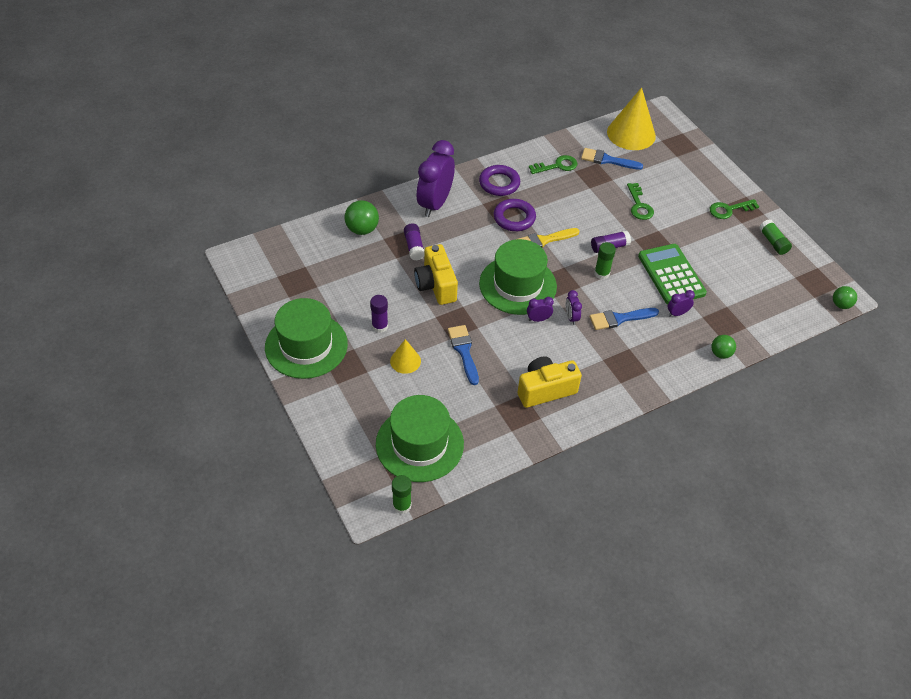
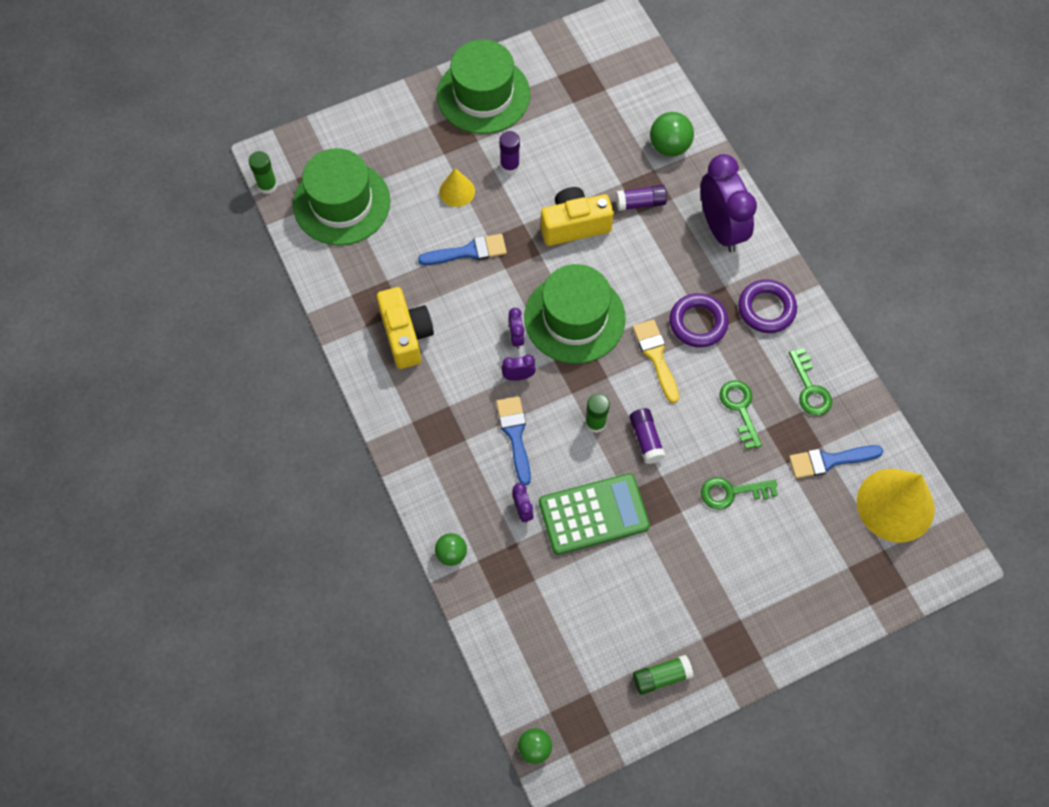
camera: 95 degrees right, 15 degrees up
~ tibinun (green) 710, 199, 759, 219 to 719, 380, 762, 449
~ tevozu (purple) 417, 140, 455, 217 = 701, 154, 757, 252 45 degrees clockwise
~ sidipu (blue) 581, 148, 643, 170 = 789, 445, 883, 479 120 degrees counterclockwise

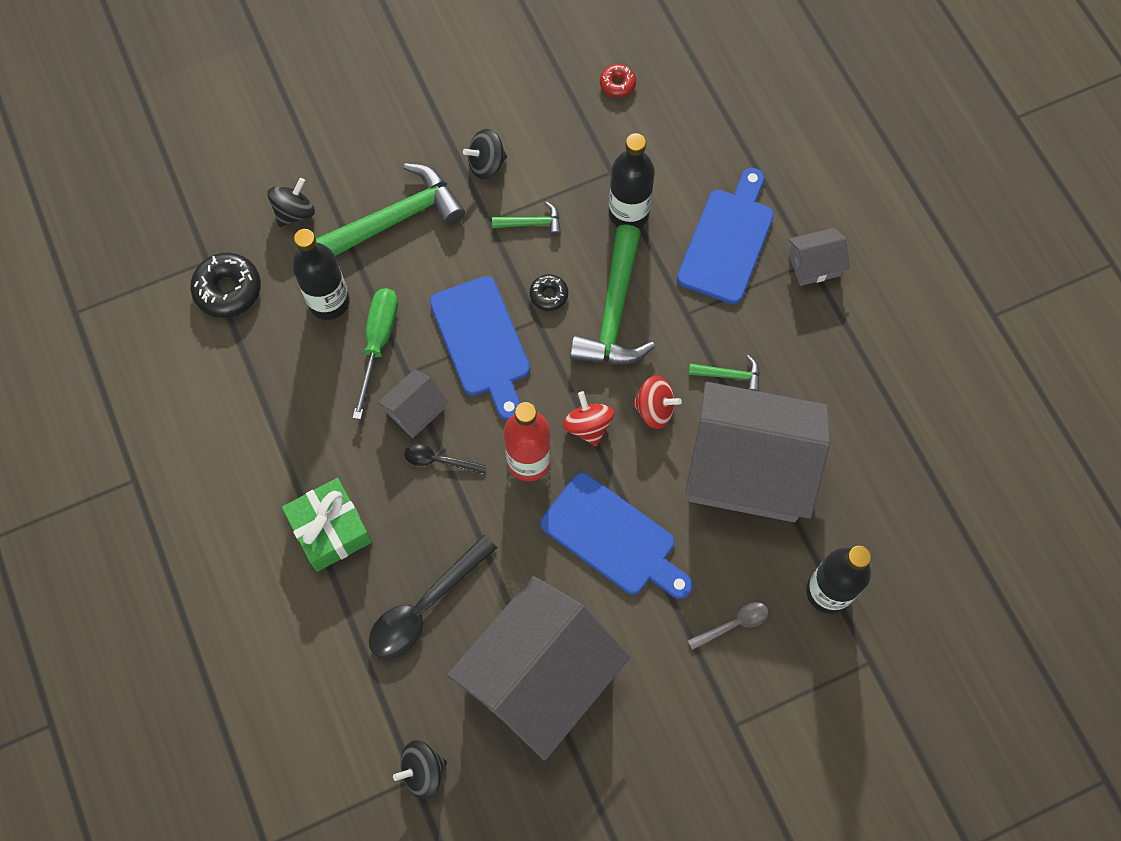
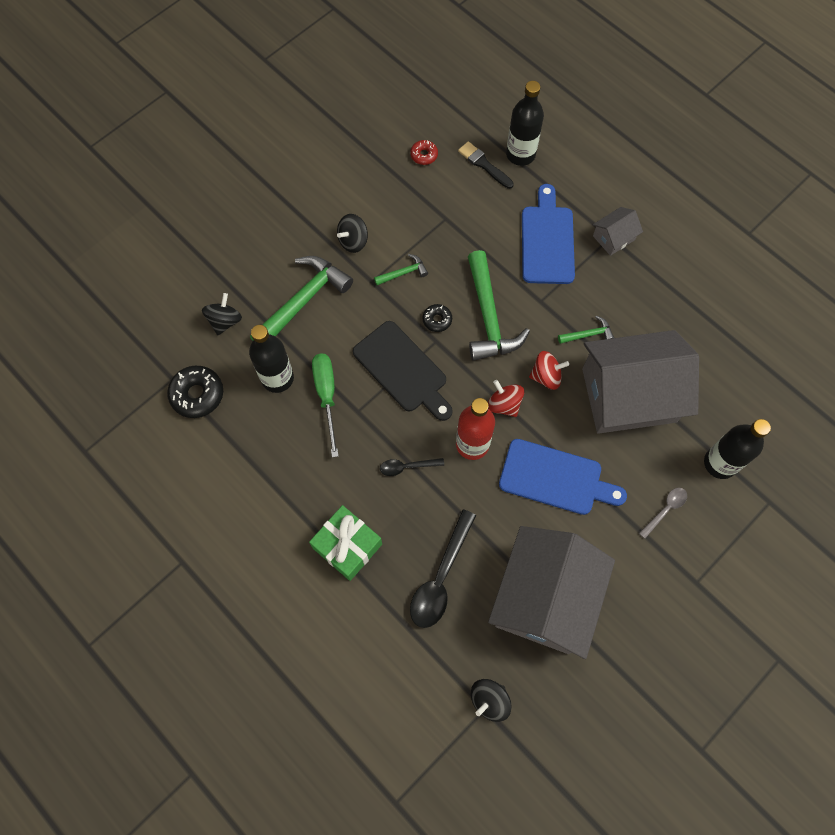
camera: 20 degrees left, 0 degrees up
- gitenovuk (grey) 378, 369, 448, 438
+ sidipu (black) 458, 141, 514, 189
~ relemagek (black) 609, 133, 655, 228 to 506, 81, 544, 166
~ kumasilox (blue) 430, 276, 530, 421 to kumasilox (black) 353, 321, 453, 421

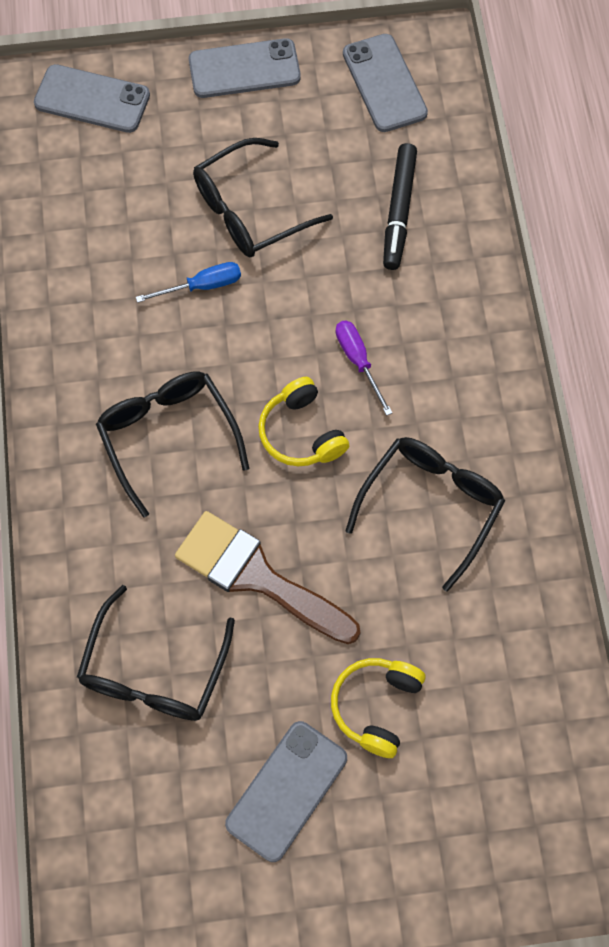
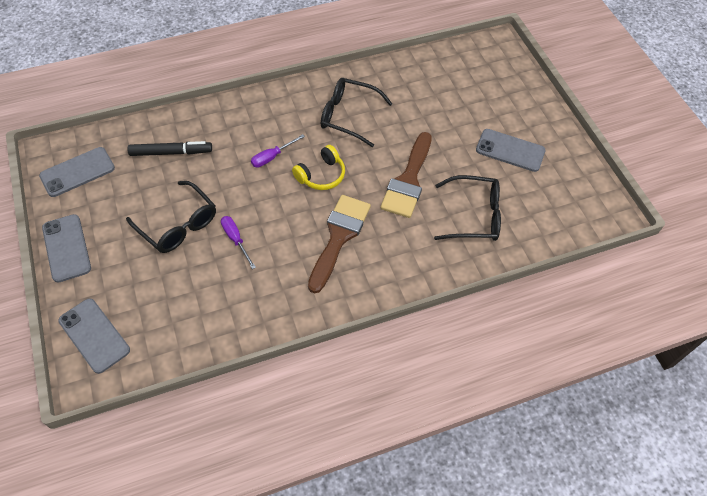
camera: 105 degrees left, 10 degrees down
- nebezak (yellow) 331, 658, 426, 758
~ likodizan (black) 96, 371, 249, 518 to sidipu (brown) 308, 195, 371, 293
~ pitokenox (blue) 136, 262, 241, 303 to pitokenox (purple) 221, 216, 256, 269
~ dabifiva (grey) 34, 64, 150, 133 = 58, 298, 130, 374 45 degrees counterclockwise

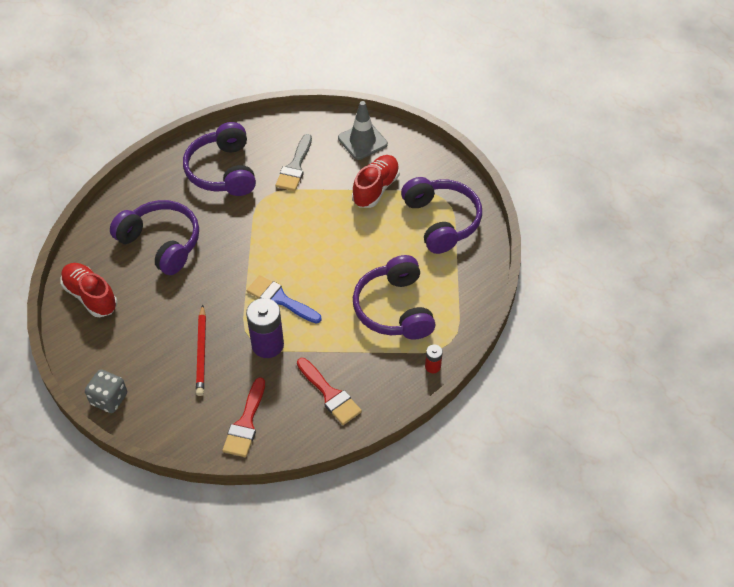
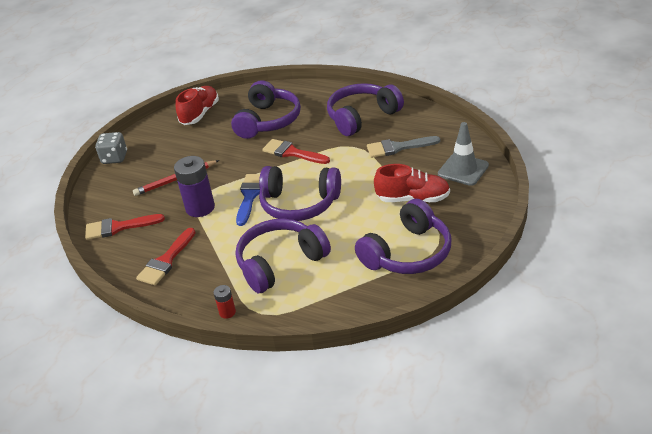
camera: 70 degrees right, 15 degrees down
+ nebezak (purple) 259, 166, 341, 221
+ sidipu (red) 262, 139, 330, 164

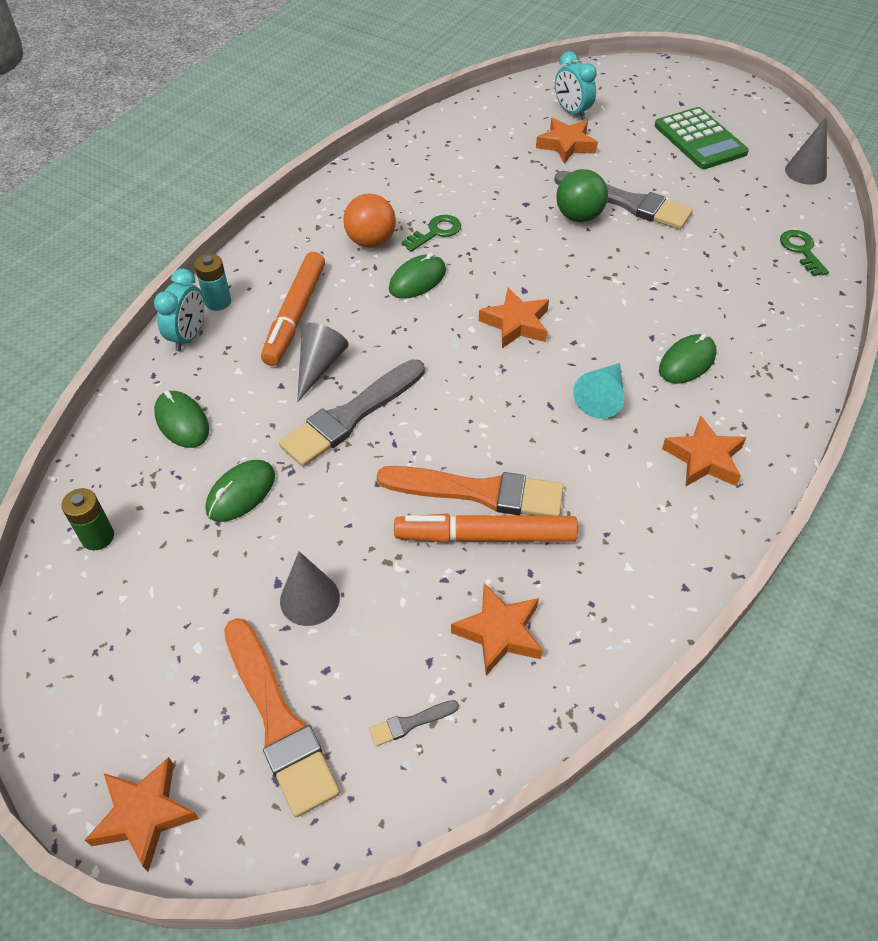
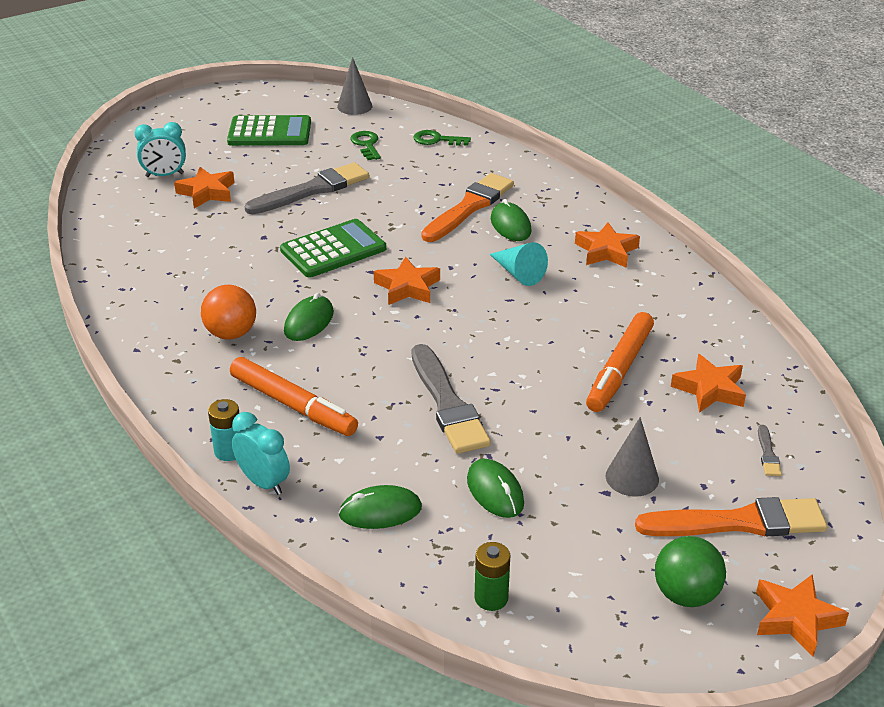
camera: 65 degrees left, 15 degrees down
- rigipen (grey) 297, 323, 349, 402
+ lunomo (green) 280, 219, 386, 278
~ sidipu (orange) 377, 466, 564, 516 to 421, 173, 514, 242
~ tibinun (green) 402, 215, 461, 252 to 350, 131, 381, 160
~ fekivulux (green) 556, 169, 608, 222 to 655, 536, 726, 607
~ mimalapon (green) 389, 253, 446, 299 = 284, 293, 334, 341 45 degrees clockwise

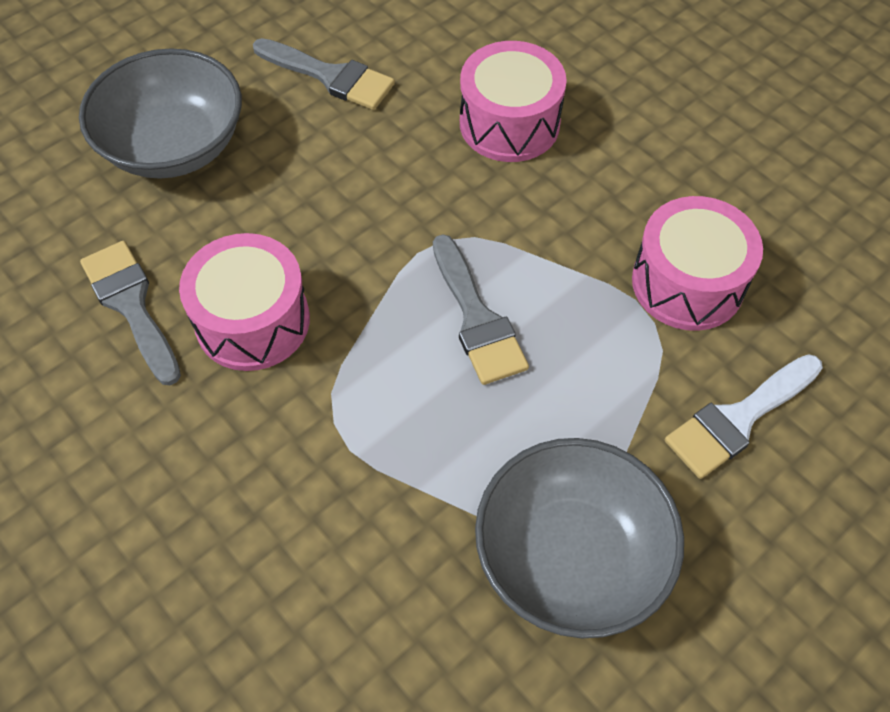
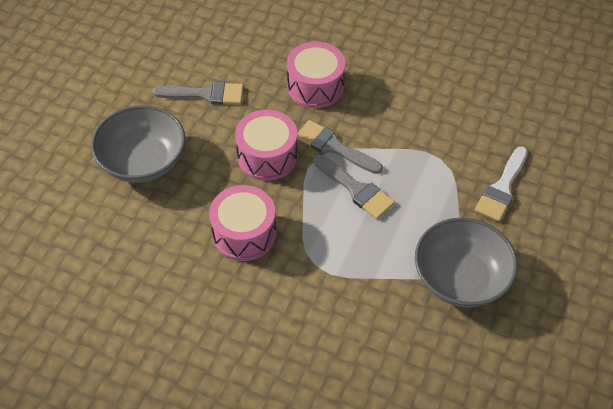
camera: 25 degrees left, 5 degrees down
~ sidipu (grey) 80, 241, 181, 385 to 297, 120, 383, 174
~ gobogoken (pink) 632, 196, 763, 331 to 235, 110, 298, 181

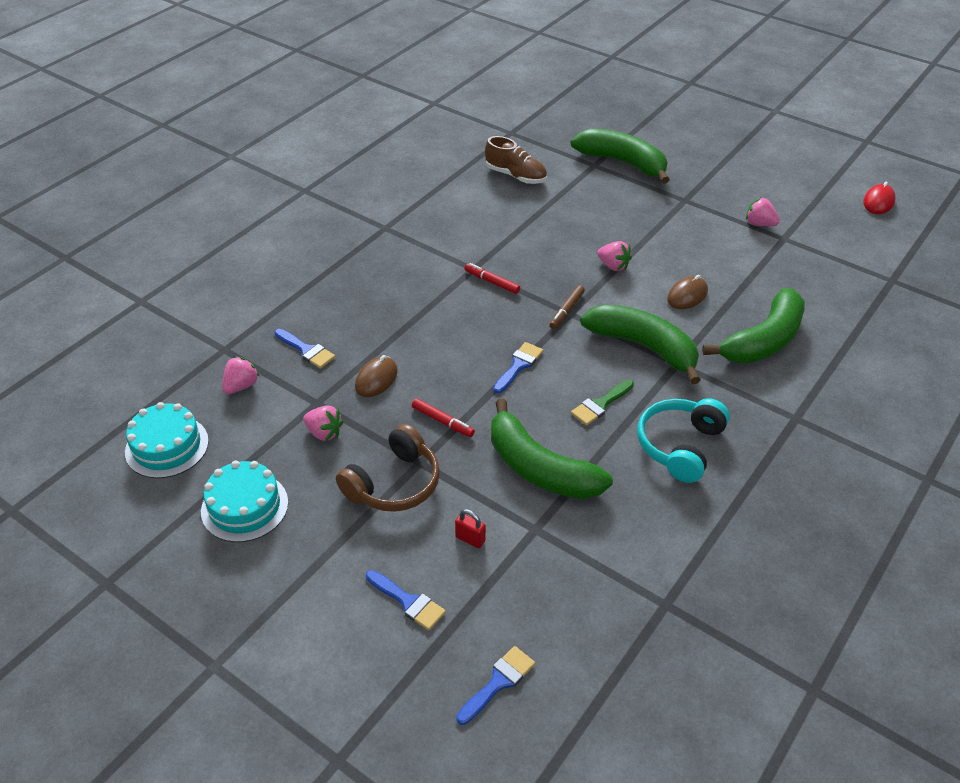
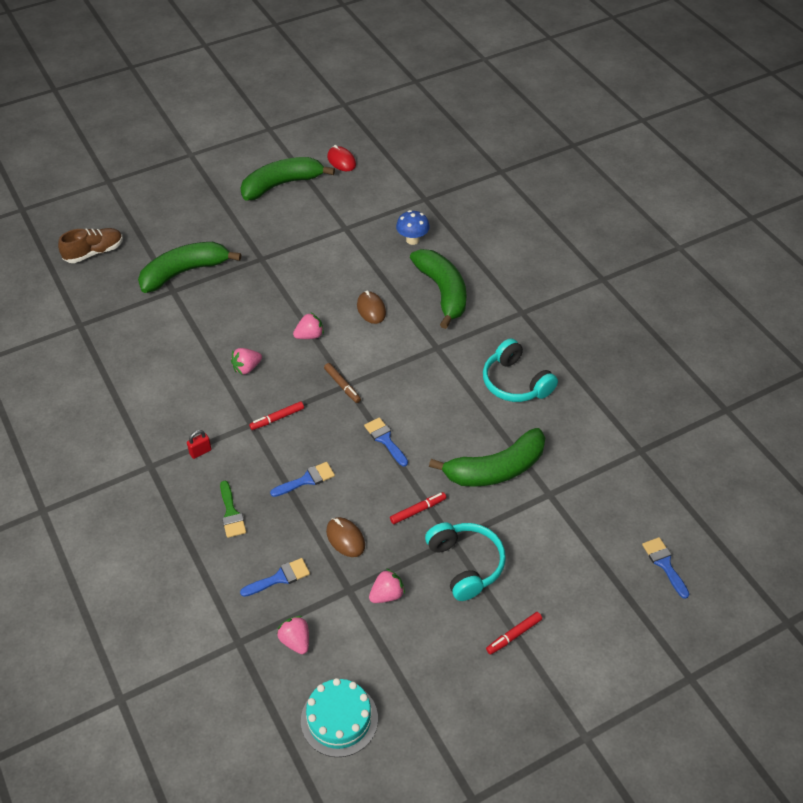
camera: 65 degrees left, 5 degrees up
- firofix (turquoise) 201, 461, 288, 542
+ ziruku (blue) 396, 210, 430, 245
+ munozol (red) 486, 612, 542, 655
~ sidipu (blue) 366, 570, 446, 631 to 270, 462, 335, 497
~ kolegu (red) 455, 509, 486, 548 to 187, 430, 212, 459
~ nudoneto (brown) 485, 136, 547, 184 to 58, 228, 123, 263
~ sidipu (green) 571, 380, 634, 426 to 220, 481, 246, 538
~ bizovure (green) 580, 305, 701, 384 to 240, 157, 335, 201
~ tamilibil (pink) 746, 197, 780, 226 to 231, 348, 262, 374
~ nebezak (brown) 336, 424, 440, 512 to nebezak (turquoise) 425, 522, 506, 601

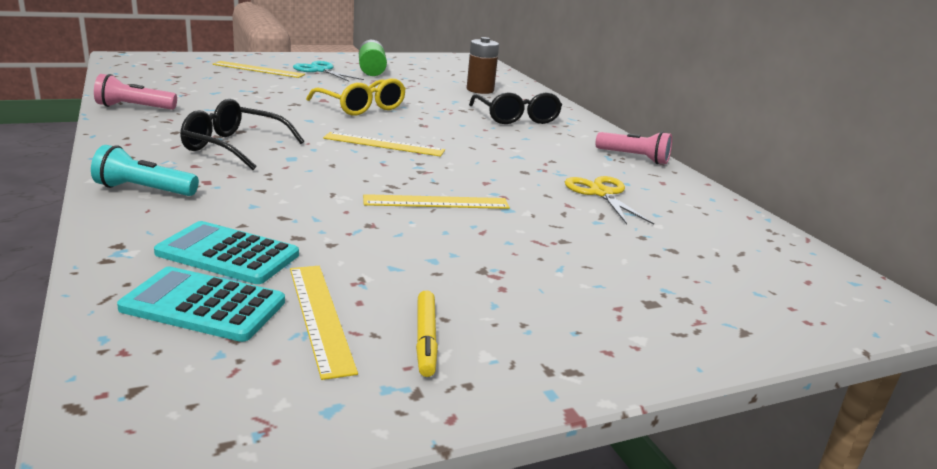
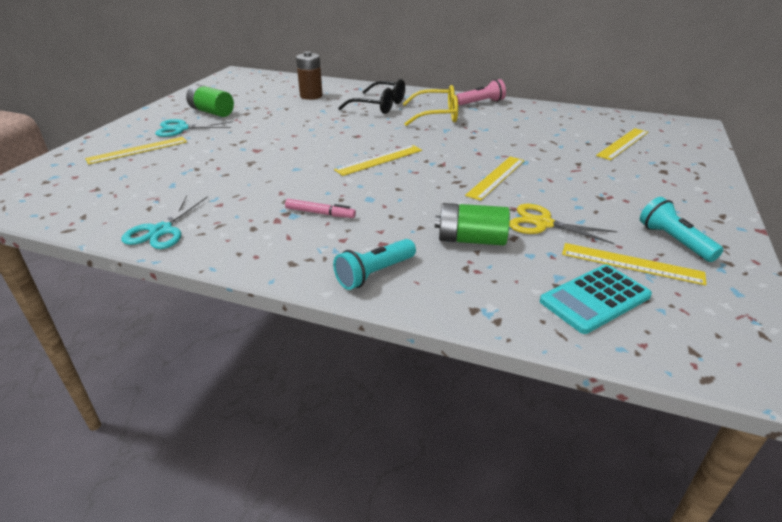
camera: 45 degrees left, 10 degrees up
- lunomo (turquoise) 154, 221, 299, 284
+ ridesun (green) 435, 203, 510, 246
+ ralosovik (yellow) 596, 128, 648, 160
~ likodizan (yellow) 306, 78, 406, 115 to 403, 85, 458, 126
~ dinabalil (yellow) 565, 176, 654, 225 to 509, 204, 617, 244
~ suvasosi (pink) 94, 74, 177, 110 to dinabalil (turquoise) 121, 195, 208, 249
~ likodizan (black) 180, 99, 304, 170 to munozol (pink) 285, 199, 356, 218
~ munozol (yellow) 416, 290, 438, 377 to suvasosi (turquoise) 640, 197, 723, 262

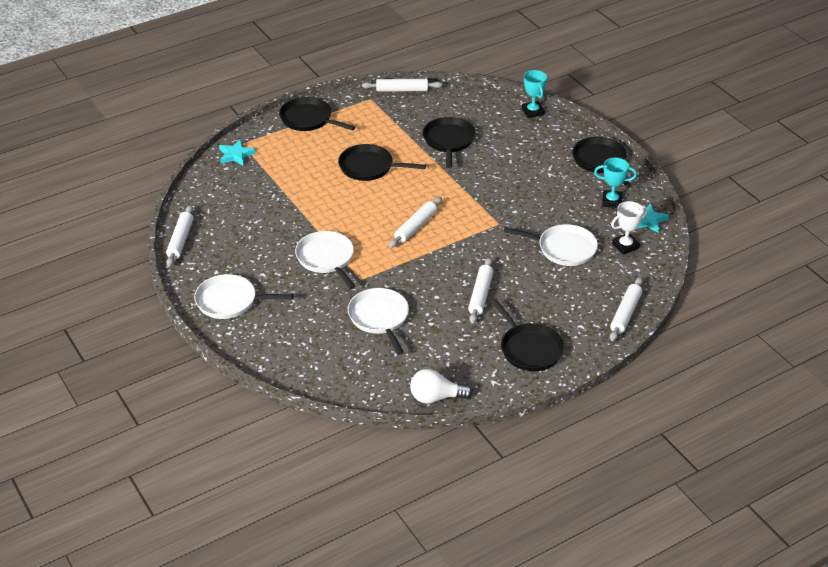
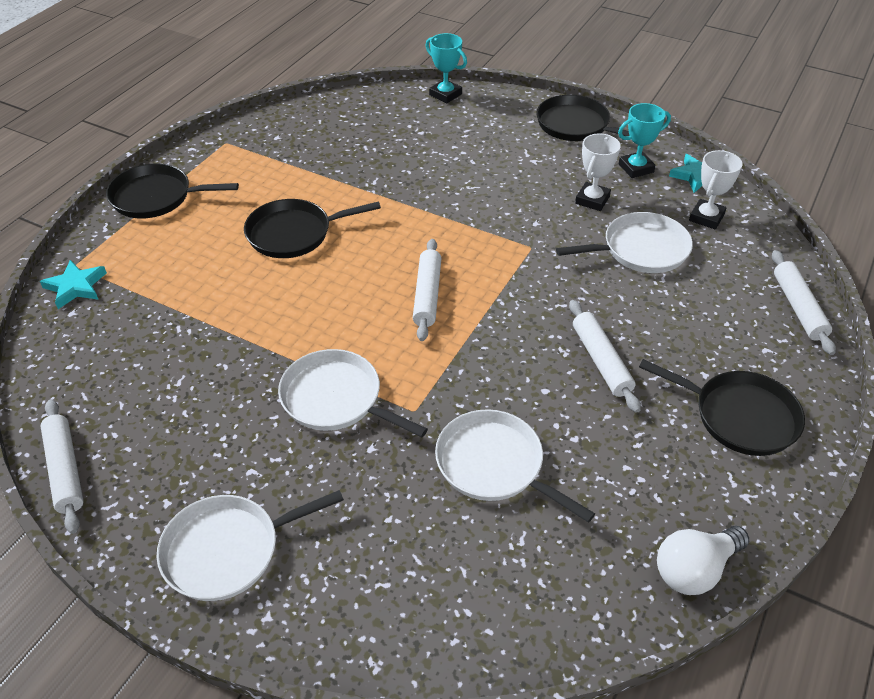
camera: 30 degrees left, 5 degrees up
- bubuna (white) 362, 79, 442, 92
- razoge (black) 423, 117, 476, 168
+ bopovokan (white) 575, 133, 621, 211

